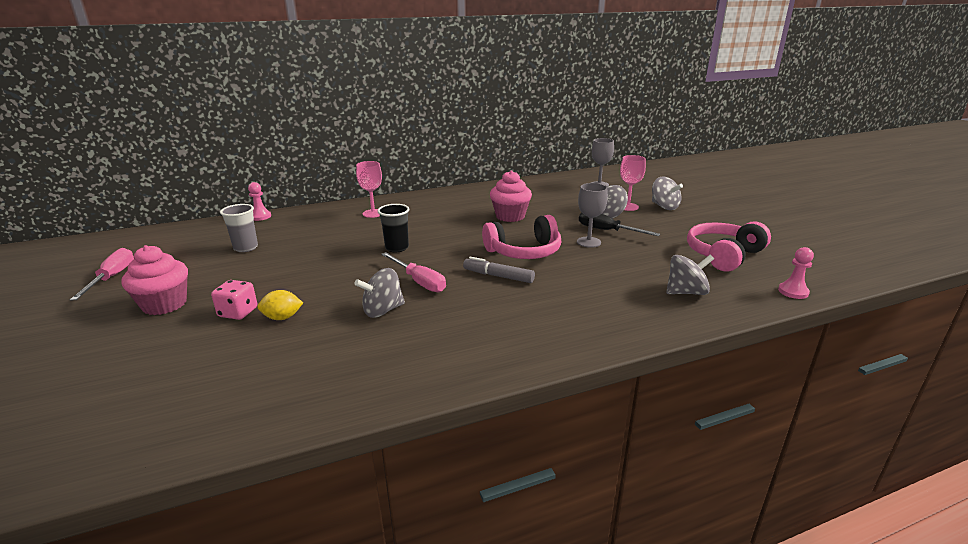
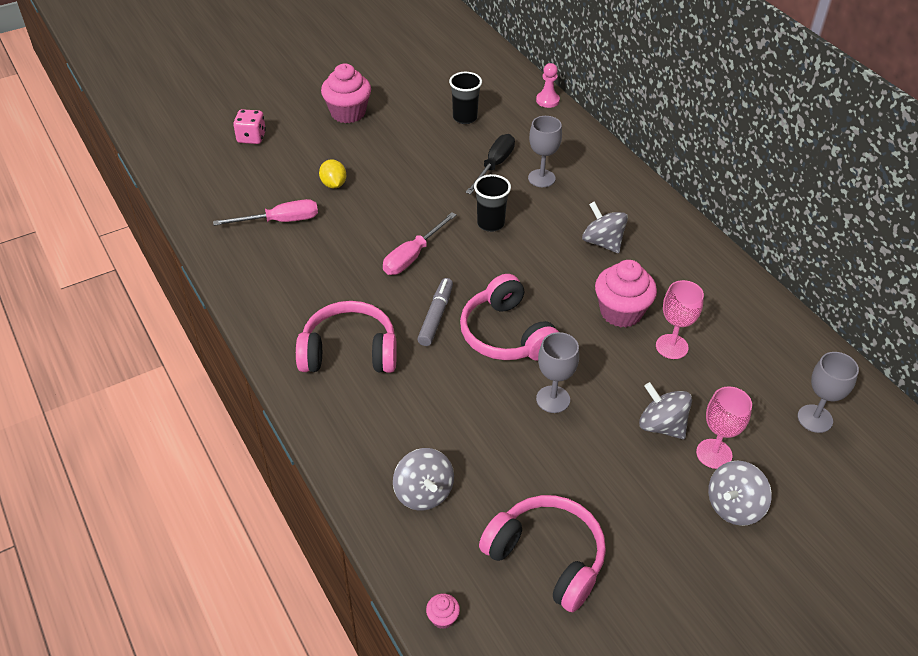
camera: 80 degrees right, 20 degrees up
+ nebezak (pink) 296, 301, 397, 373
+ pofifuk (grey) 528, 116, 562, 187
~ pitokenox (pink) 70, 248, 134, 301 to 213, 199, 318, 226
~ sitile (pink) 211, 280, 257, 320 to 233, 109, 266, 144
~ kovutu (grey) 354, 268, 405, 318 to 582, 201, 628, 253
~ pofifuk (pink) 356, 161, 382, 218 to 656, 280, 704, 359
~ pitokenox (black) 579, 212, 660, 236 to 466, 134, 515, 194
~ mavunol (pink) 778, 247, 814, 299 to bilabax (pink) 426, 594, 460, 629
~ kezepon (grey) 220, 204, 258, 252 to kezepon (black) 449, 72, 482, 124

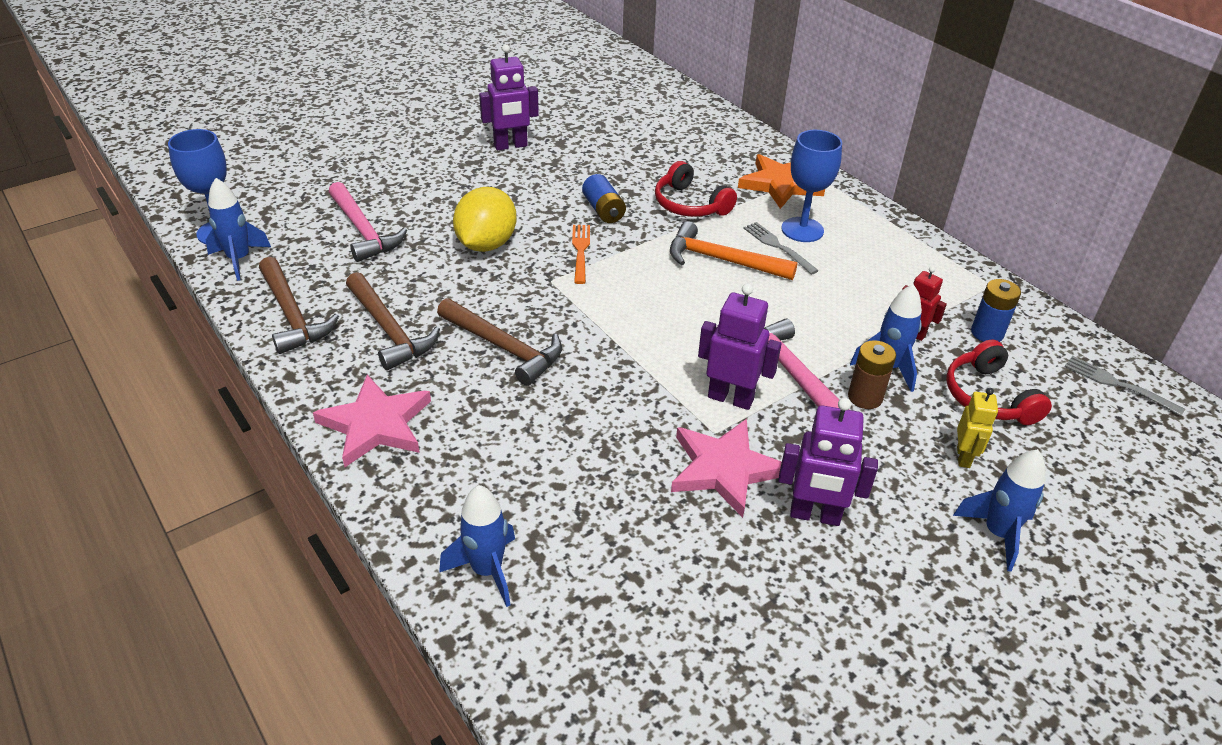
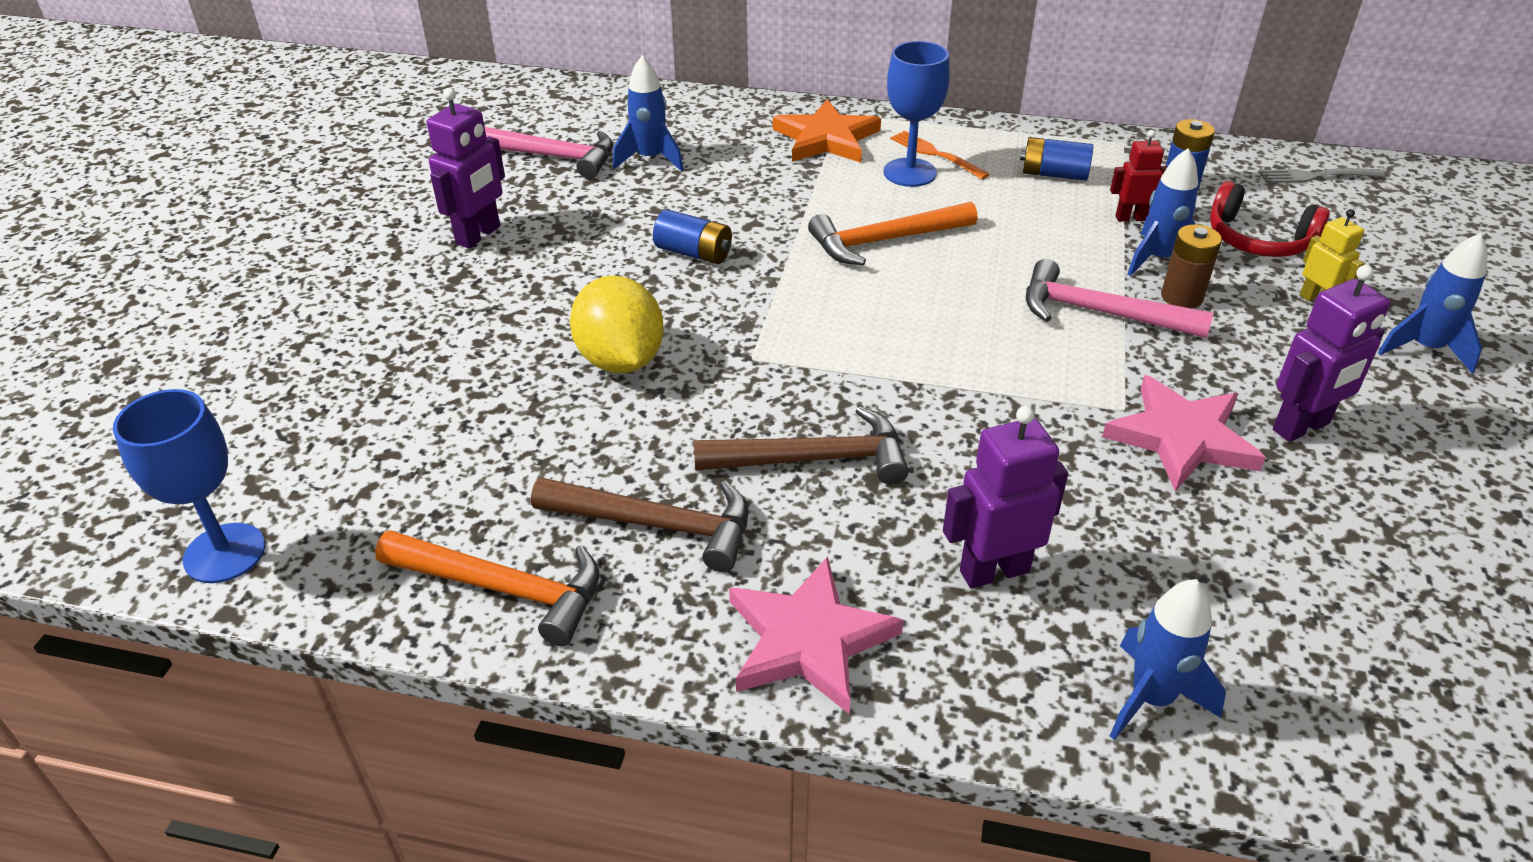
camera: 40 degrees left, 0 degrees up
- nebezak (red) 655, 161, 737, 217
- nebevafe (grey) 743, 222, 819, 275
+ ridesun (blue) 1020, 137, 1093, 181
~ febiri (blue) 206, 178, 271, 281 to 613, 55, 683, 171
~ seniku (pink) 329, 182, 407, 262 to 485, 127, 613, 179
~ nebevafe (orange) 572, 225, 590, 284 to 890, 131, 990, 180
~ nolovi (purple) 698, 283, 781, 410 to 943, 406, 1068, 588
~ seniku (brown) 259, 257, 339, 354 to seniku (orange) 375, 530, 599, 646

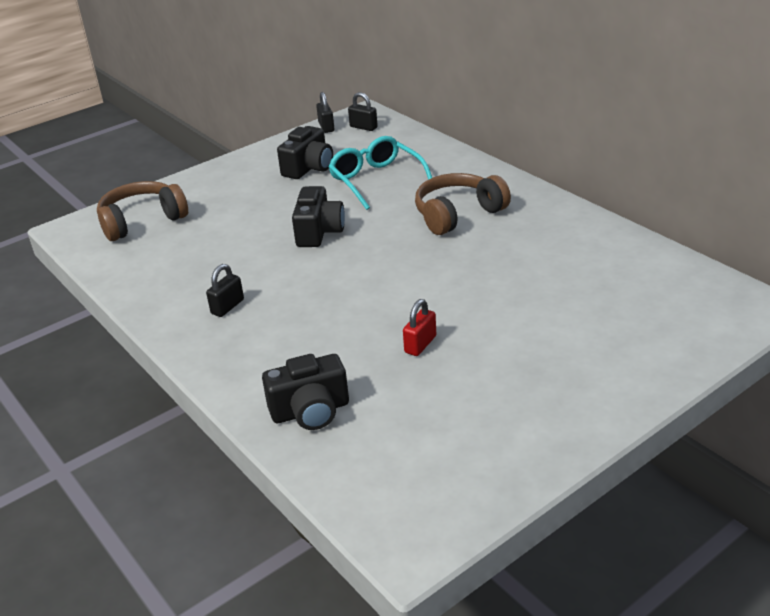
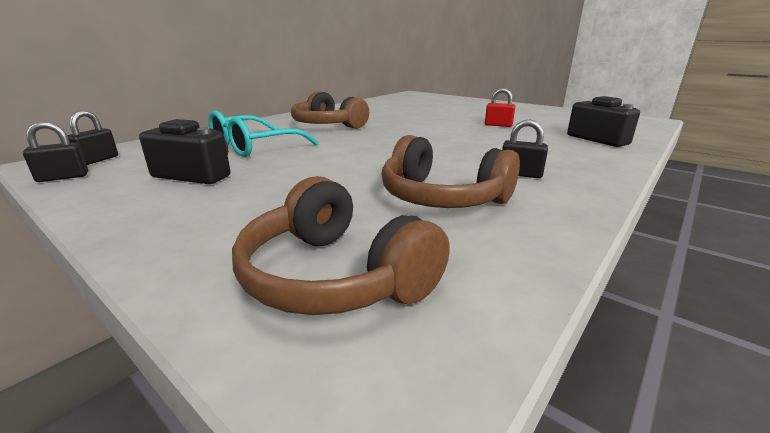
camera: 105 degrees left, 10 degrees down
- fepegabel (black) 292, 186, 345, 247
+ nebezak (brown) 382, 135, 520, 208

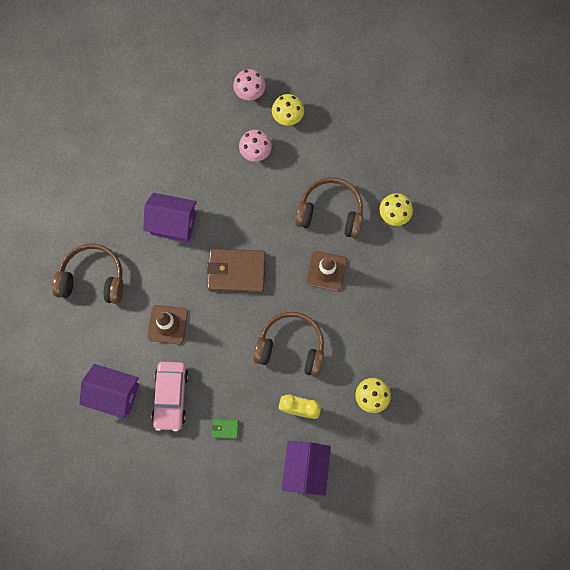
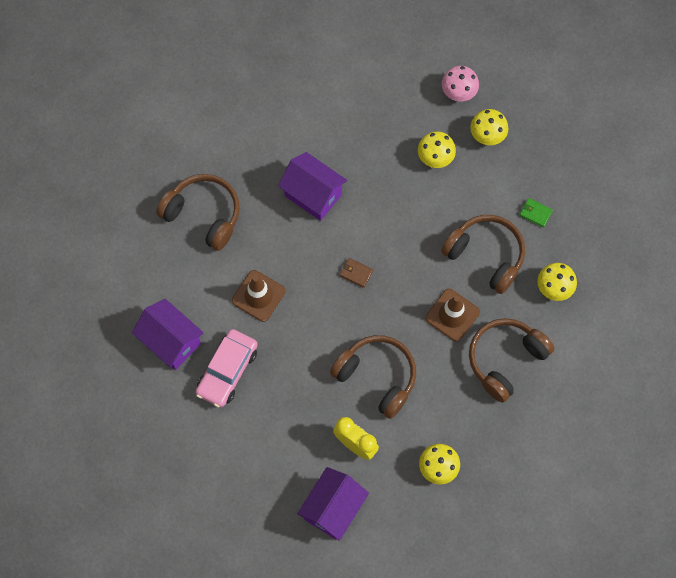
camera: 25 degrees right, 5 degrees down
+ nebezak (brown) 469, 318, 554, 403
~ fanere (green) 212, 419, 239, 439 to 519, 198, 553, 227
~ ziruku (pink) 239, 130, 272, 162 to ziruku (yellow) 418, 131, 456, 168
~ fanere (brown) 206, 249, 266, 293 = 340, 258, 373, 288 x0.43

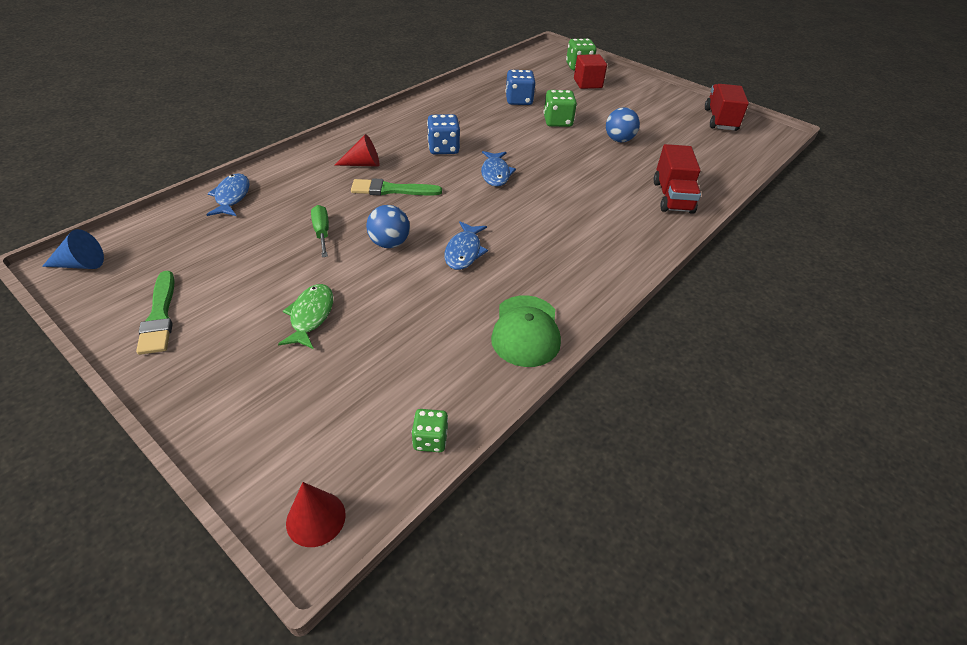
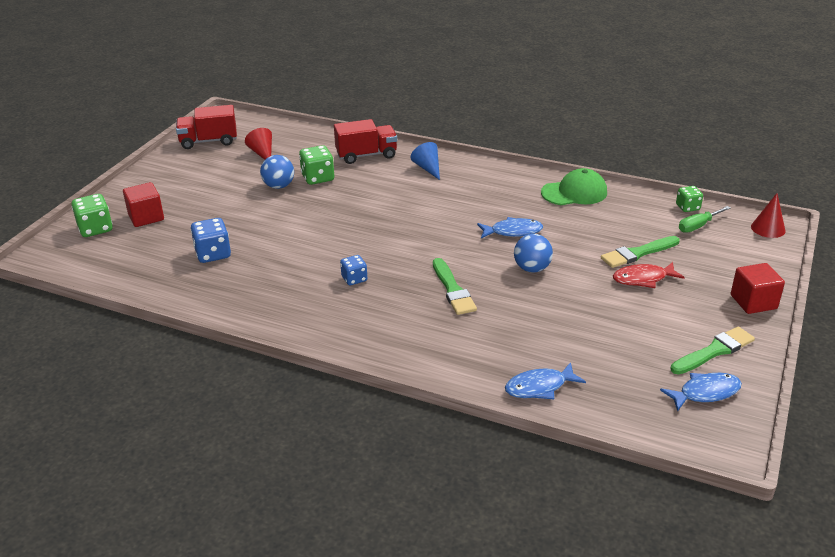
camera: 105 degrees left, 10 degrees down
+ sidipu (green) 601, 236, 679, 268
+ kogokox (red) 731, 263, 785, 314
~ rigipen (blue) 42, 229, 104, 269 to 411, 142, 440, 180
~ pitokenox (green) 311, 205, 329, 257 to 679, 206, 731, 233
~ rigipen (red) 334, 134, 380, 167 to 245, 128, 272, 160
~ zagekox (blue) 481, 151, 516, 187 to 660, 373, 742, 412
~ sitile (green) 544, 90, 577, 127 to 299, 145, 334, 185
~ zagekox (green) 278, 284, 333, 349 to zagekox (red) 613, 262, 685, 288
~ sitile (blue) 427, 114, 460, 154 = 340, 255, 367, 285 x0.64

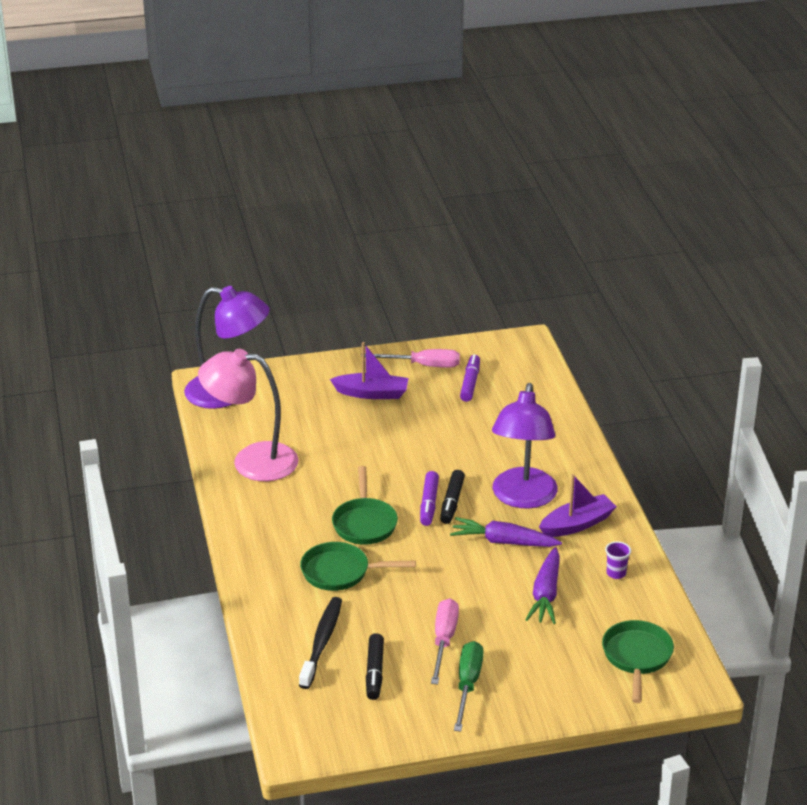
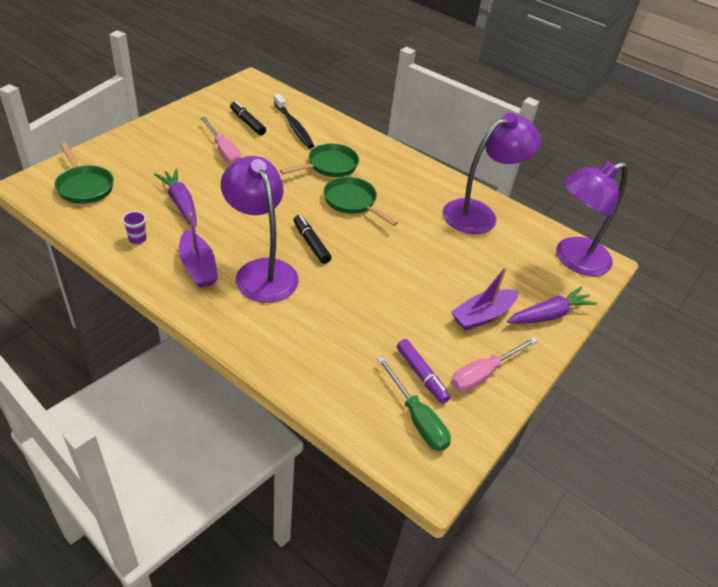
camera: 135 degrees right, 10 degrees up
- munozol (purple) 420, 471, 439, 526
~ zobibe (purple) 450, 517, 562, 547 to 507, 287, 597, 324
~ pitokenox (green) 454, 641, 484, 732 to 377, 356, 451, 451
~ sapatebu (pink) 198, 349, 299, 481 to sapatebu (purple) 443, 113, 541, 234
~ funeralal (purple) 539, 474, 617, 537 = 179, 213, 218, 288 45 degrees counterclockwise

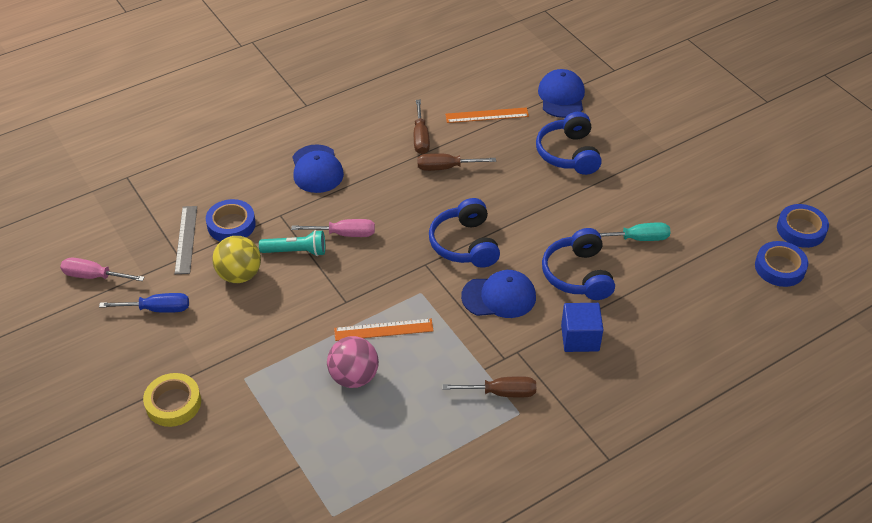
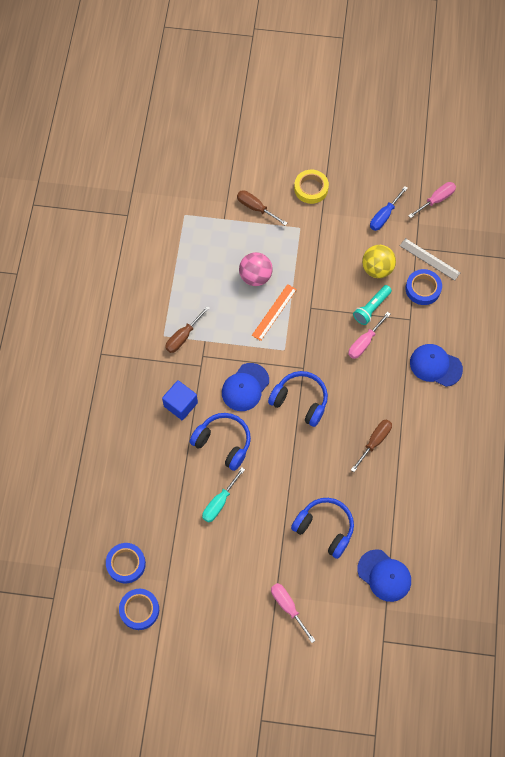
camera: 130 degrees right, 20 degrees up
- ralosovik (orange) 445, 107, 529, 123
+ pitokenox (pink) 271, 583, 316, 643
~ pitokenox (brown) 414, 100, 430, 154 to 237, 190, 287, 226

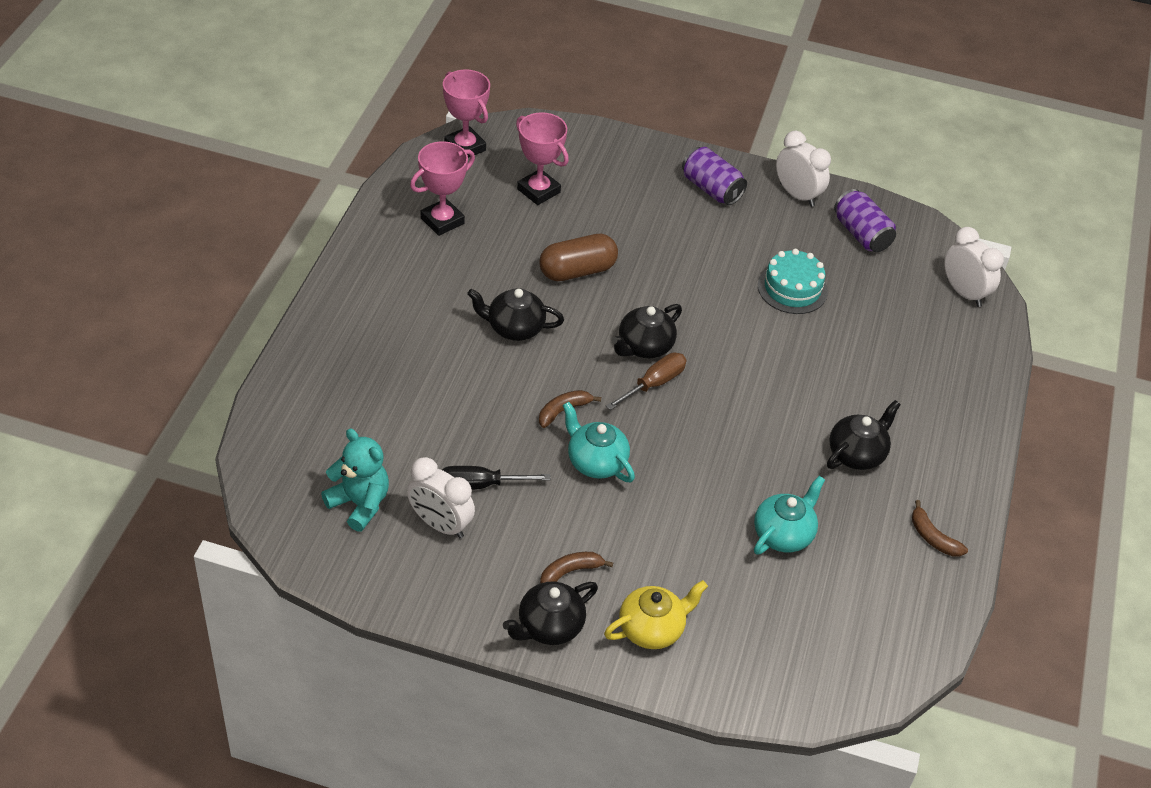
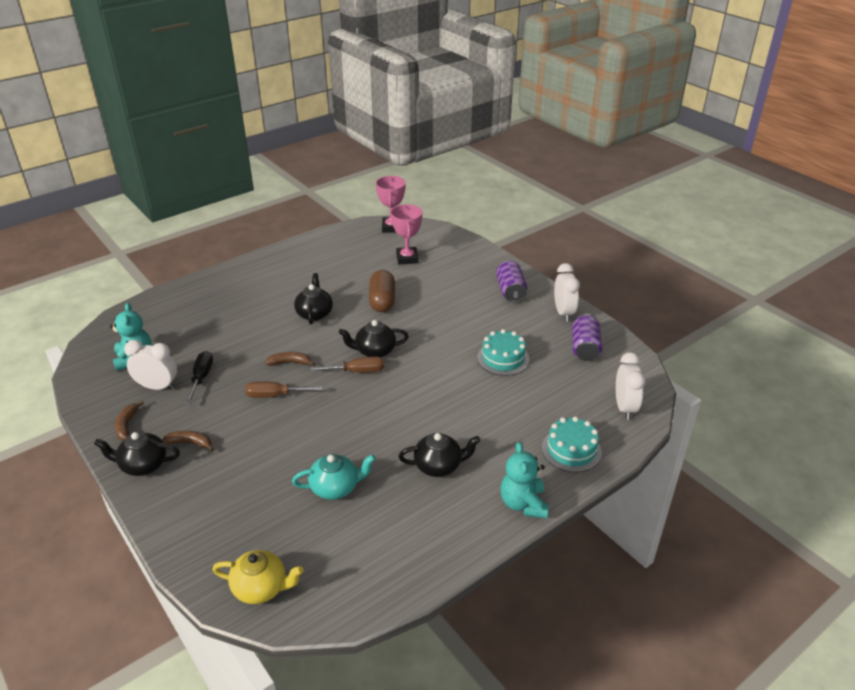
camera: 40 degrees right, 10 degrees down
- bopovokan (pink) 410, 141, 475, 236
+ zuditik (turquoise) 501, 442, 549, 518
+ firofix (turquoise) 542, 417, 602, 472
~ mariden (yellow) 604, 580, 708, 649 to 212, 550, 304, 604
~ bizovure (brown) 912, 500, 968, 557 to 115, 401, 144, 440
~ mariden (turquoise) 562, 402, 635, 482 to pitokenox (brown) 245, 381, 323, 398
~ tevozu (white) 407, 457, 475, 538 = 124, 340, 177, 390 120 degrees clockwise
~ pitokenox (black) 442, 466, 551, 490 = 185, 351, 213, 404 60 degrees clockwise
~ mariden (black) 467, 288, 564, 341 = 294, 273, 333, 324 45 degrees clockwise
~ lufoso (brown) 539, 234, 618, 281 = 369, 270, 395, 312 75 degrees clockwise

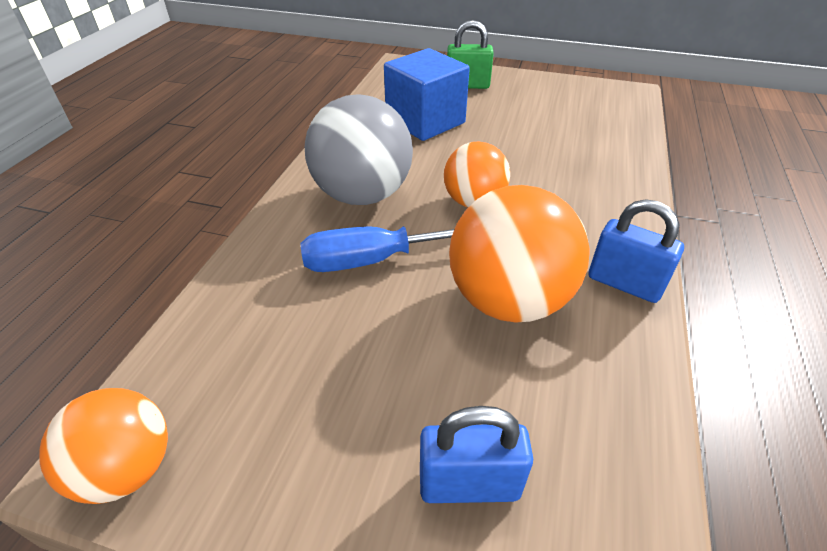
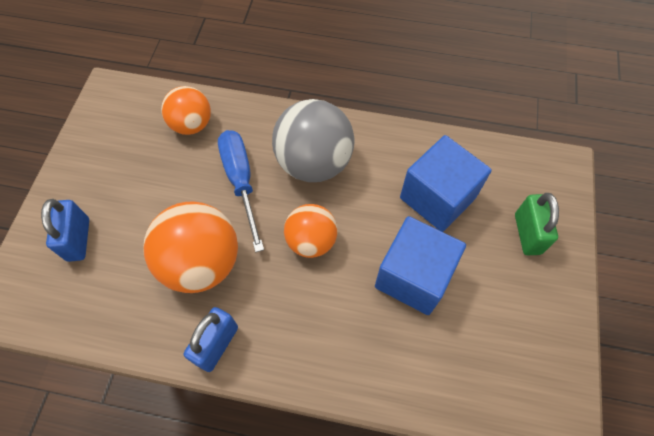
camera: 85 degrees right, 20 degrees up
+ kogokox (blue) 375, 216, 466, 315
~ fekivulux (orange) 39, 388, 168, 504 to 161, 86, 211, 135

